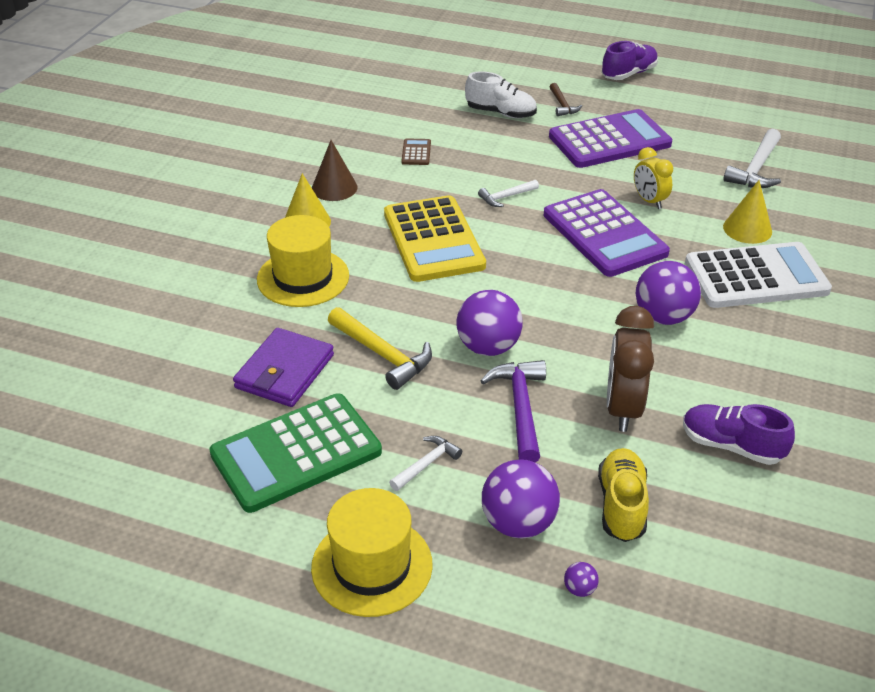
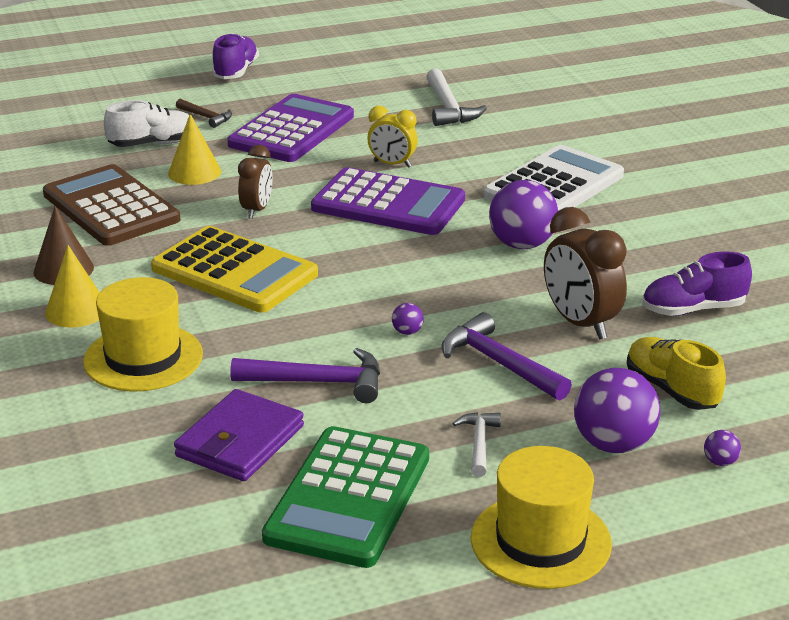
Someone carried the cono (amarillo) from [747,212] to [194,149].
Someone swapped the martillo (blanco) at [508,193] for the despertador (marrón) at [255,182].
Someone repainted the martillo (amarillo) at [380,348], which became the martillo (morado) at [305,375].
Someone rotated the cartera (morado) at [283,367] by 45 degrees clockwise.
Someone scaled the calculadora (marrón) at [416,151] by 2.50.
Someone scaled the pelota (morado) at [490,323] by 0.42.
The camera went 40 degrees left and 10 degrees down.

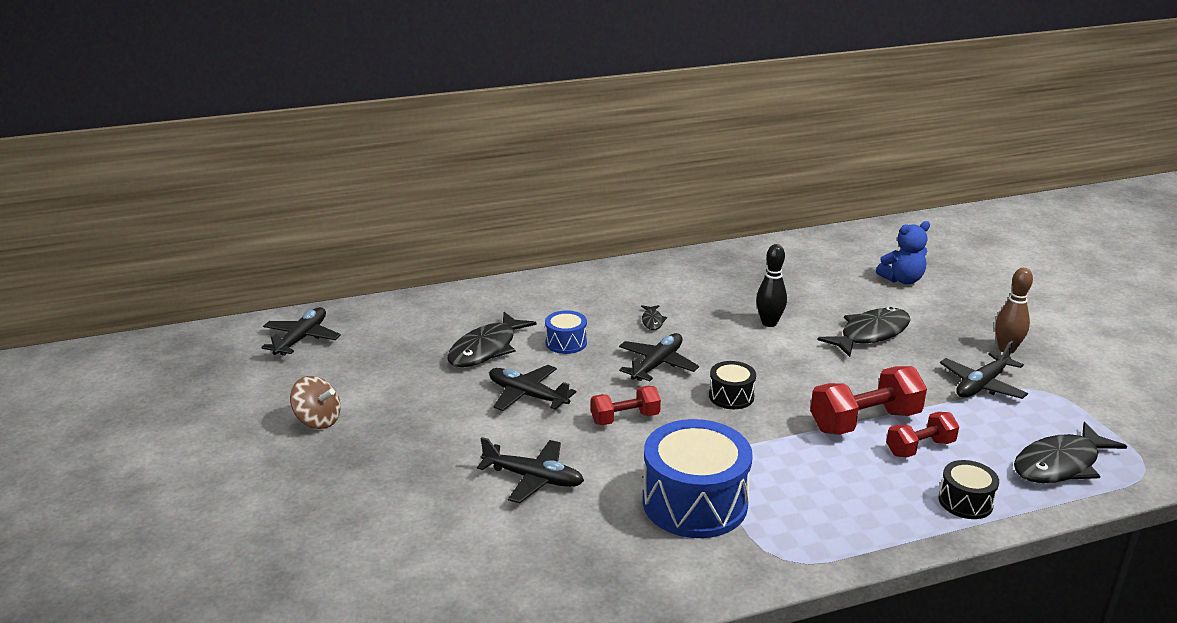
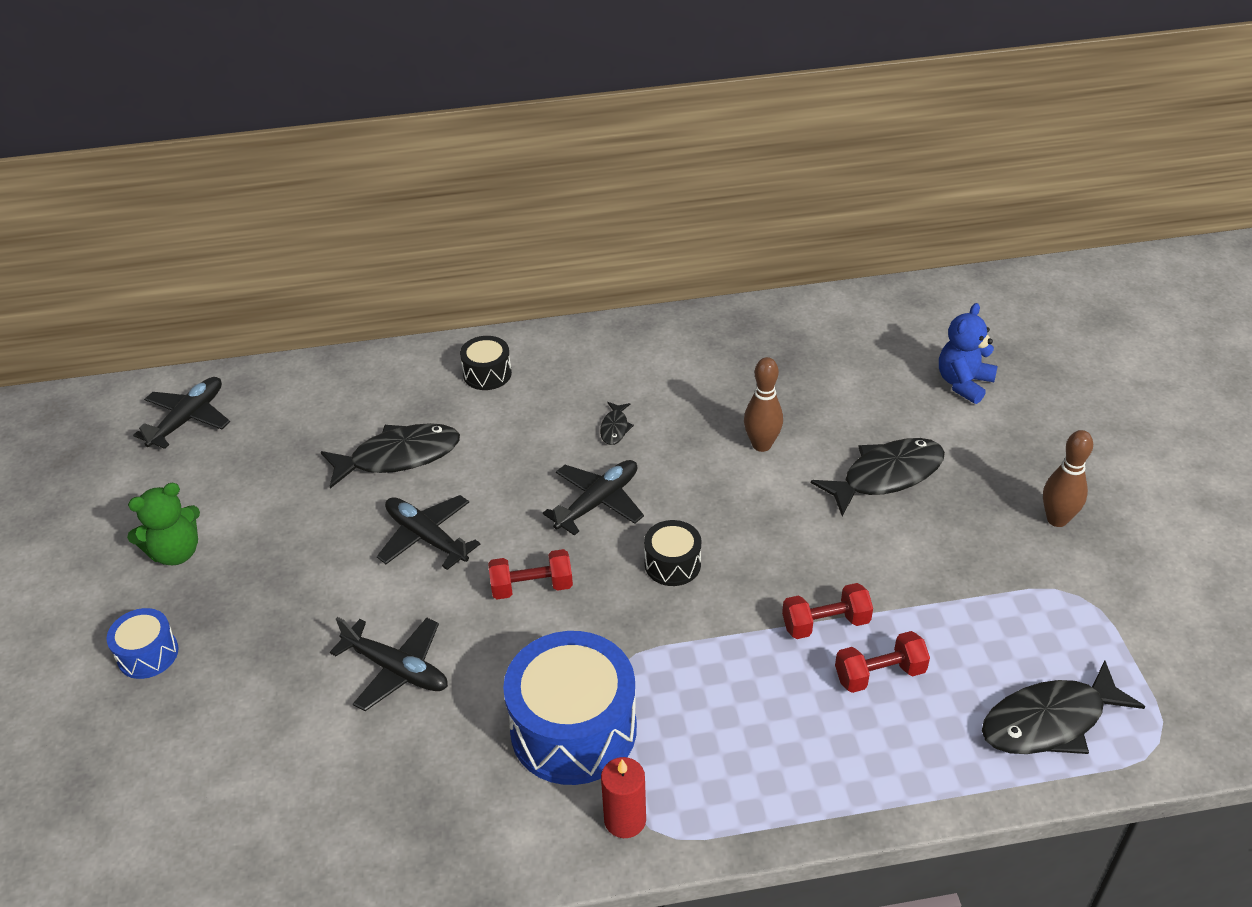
Someone took away the avión (negro) at [984,370].
Someone put down the vela (rojo) at [623,797].
Someone carried the tambor (azul) from [566,332] to [142,643].
Someone carried the tambor (negro) from [969,489] to [486,363].
Someone swapped the peonza (marrón) at [315,402] for the osito (verde) at [163,524].
Someone repainted the bolo (negro) at [771,285], which became the bolo (marrón) at [763,404].
Someone rotated the pez (negro) at [492,339] by 150 degrees counterclockwise.
Someone rotated the osito (azul) at [903,252] by 135 degrees clockwise.
Someone scaled the mancuerna (rojo) at [868,400] by 0.61.
The camera went 10 degrees right and 15 degrees up.

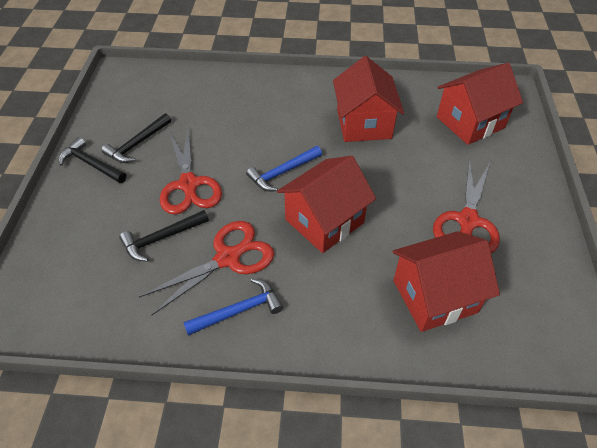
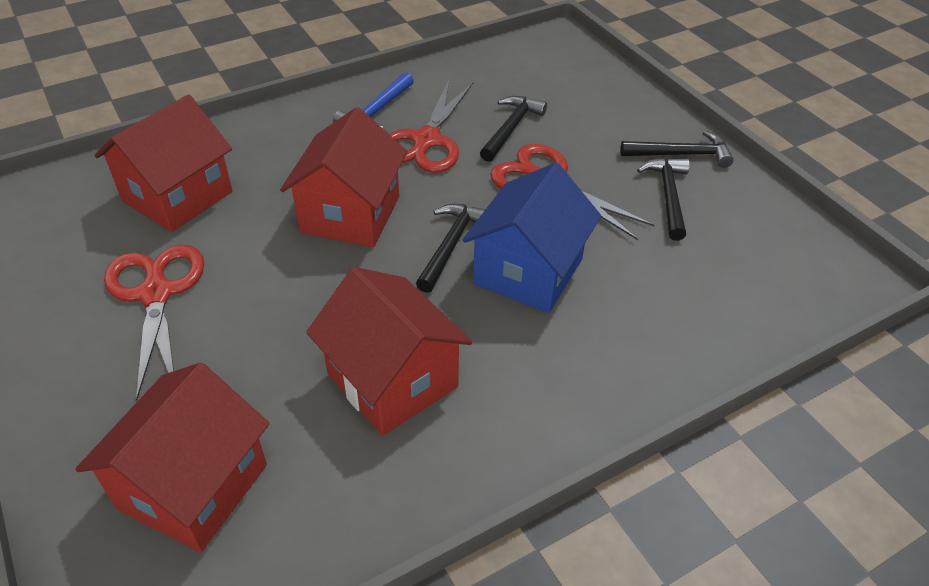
Someone put down the casa (azul) at [531,238].
Someone repainted the martillo (azul) at [284,168], which became the martillo (negro) at [450,248].
The camera went 145 degrees right and 5 degrees down.

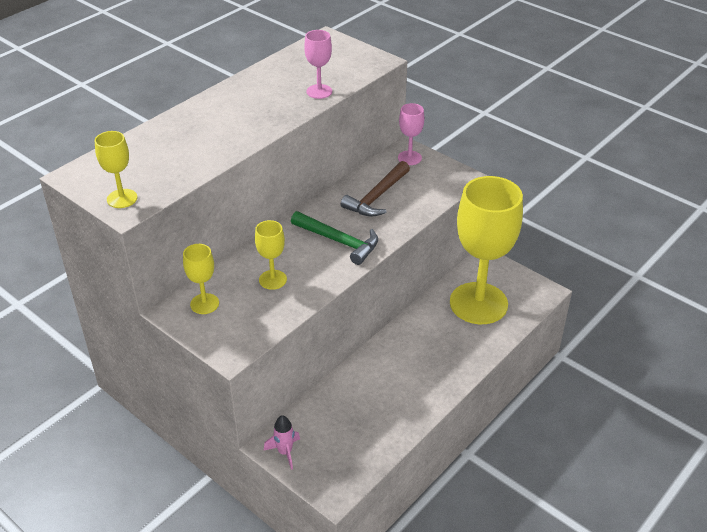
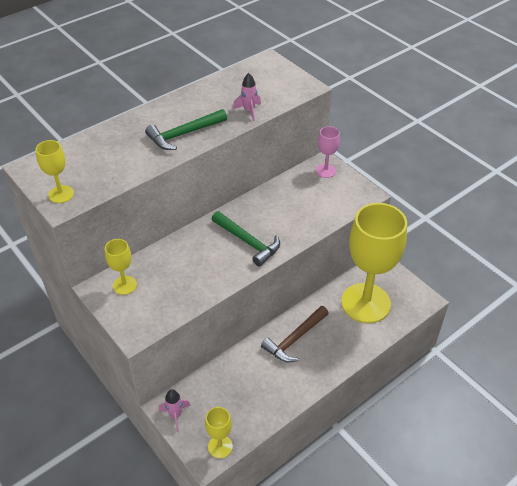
Someone put down the martillo (verde) at [186,129].
Someone carried the copa (amarillo) from [271,255] to [219,432].
Someone carried the martillo (marrón) from [375,189] to [295,334].
Someone swapped the copa (rosa) at [318,64] for the cohete (rosa) at [247,97].
The camera went 10 degrees right and 5 degrees up.

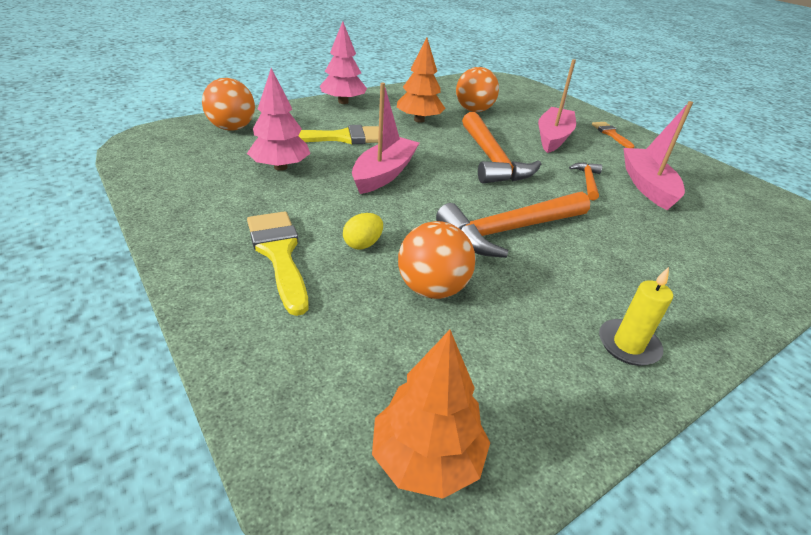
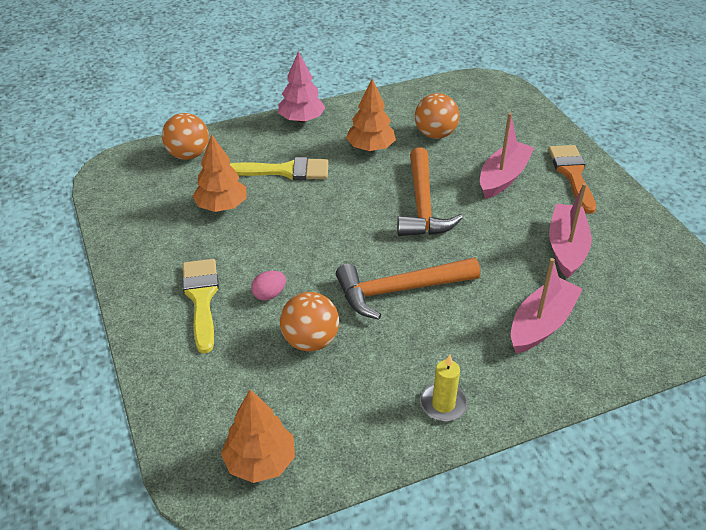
Someone took away the martillo (naranja) at [585,182].
Someone carried the barco (rosa) from [385,138] to [547,306].
Someone repainted the árbol (rosa) at [278,119], which became the árbol (naranja) at [219,173].
Someone repainted the huevo (amarillo) at [363,231], which became the huevo (rosa) at [268,285].
Someone scaled the pincel (naranja) at [613,135] by 1.68.
The camera went 15 degrees right and 5 degrees up.

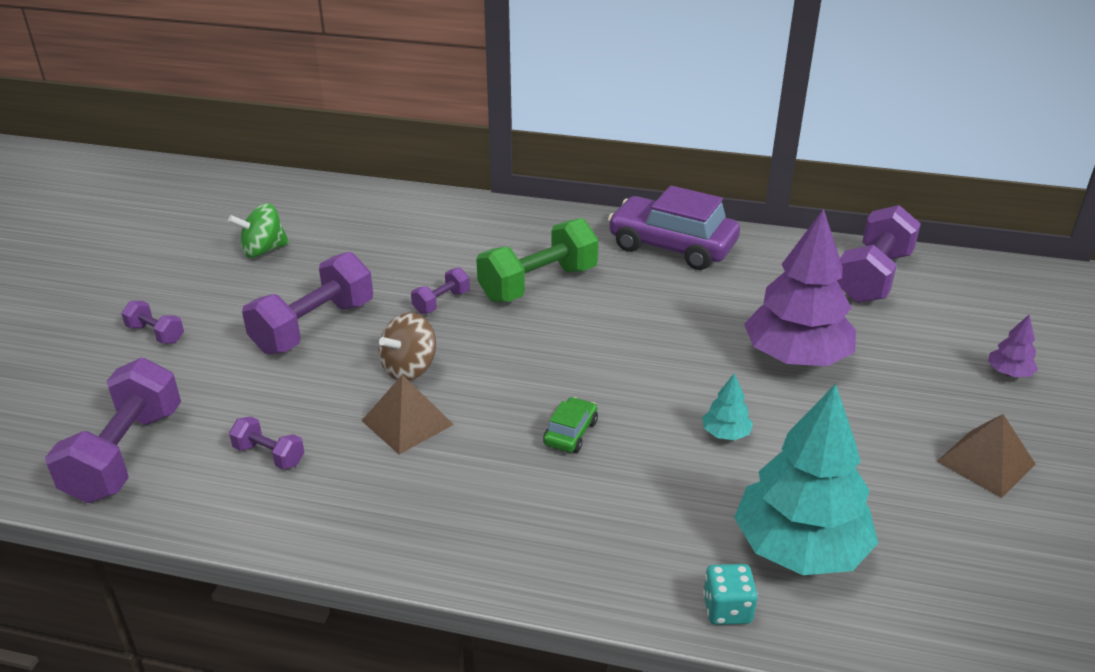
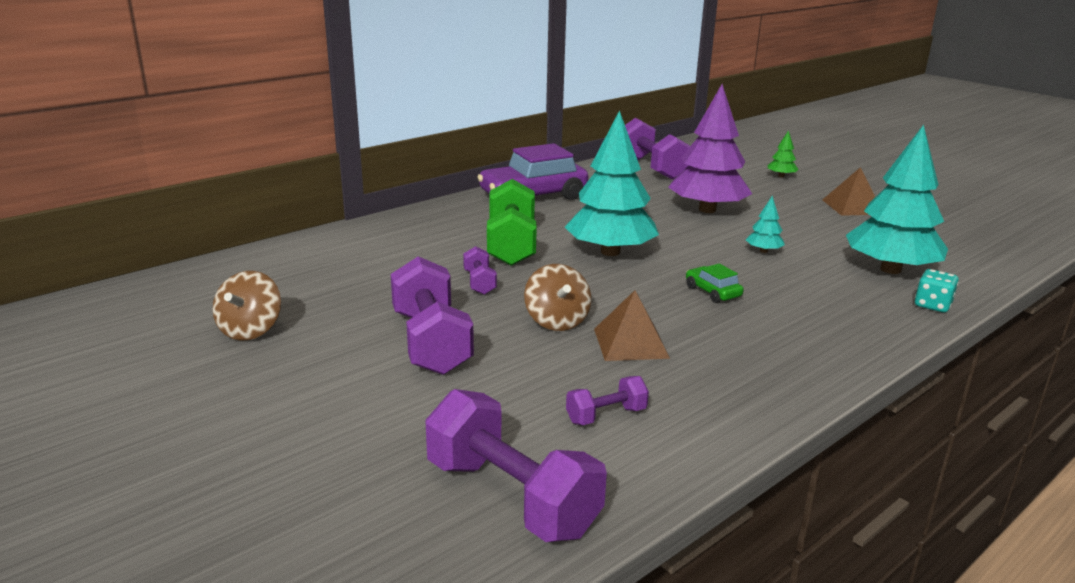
Someone took away the mancuerna (morado) at [152,322].
Someone put down the árbol (turquesa) at [612,183].
Someone repainted the peonza (verde) at [258,230], which became the peonza (marrón) at [247,305].
Someone repainted the árbol (morado) at [1013,346], which became the árbol (verde) at [783,153].
The camera went 55 degrees left and 10 degrees down.

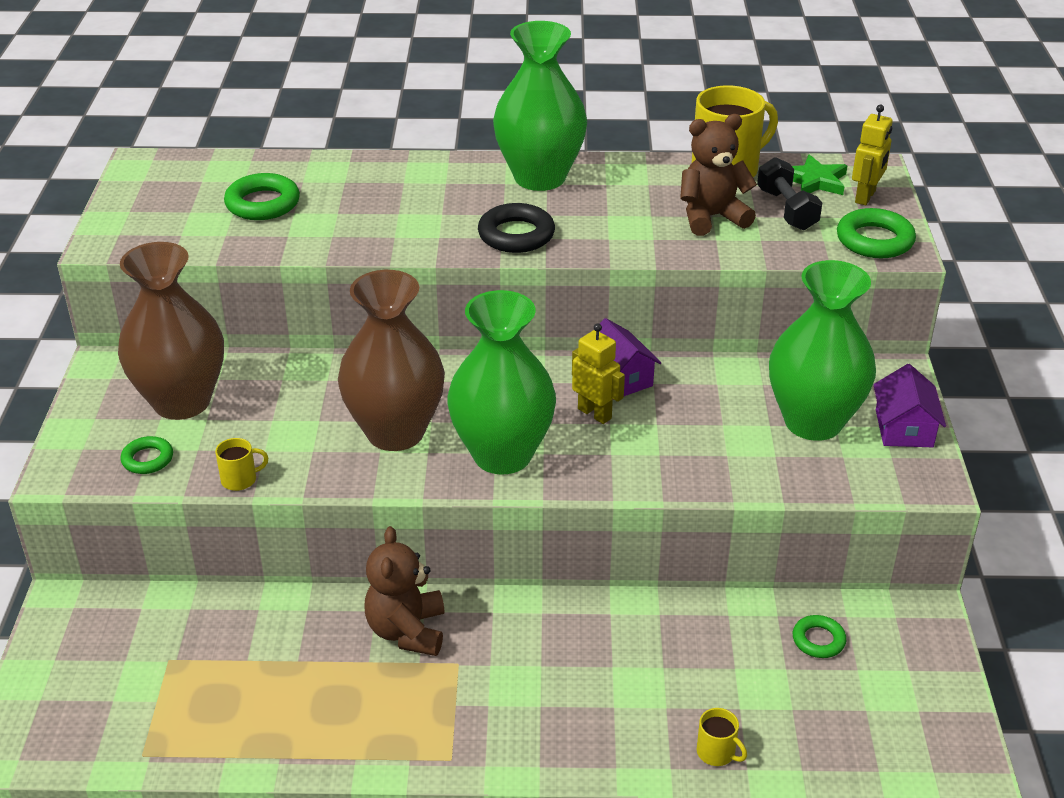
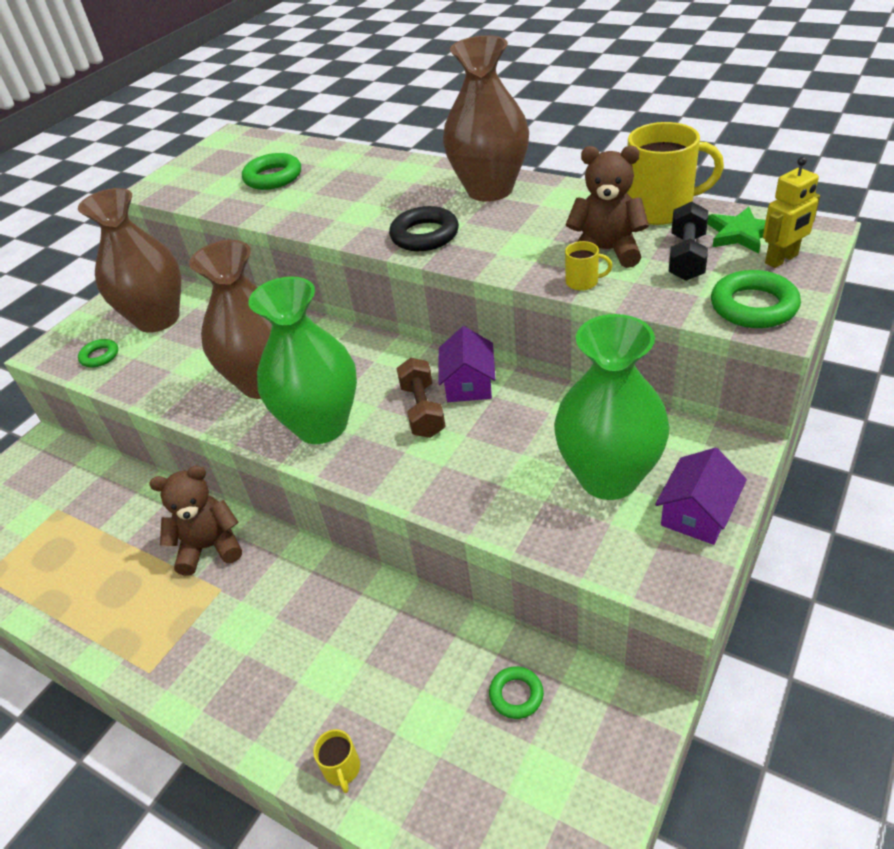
Someone carried the taza (amarillo) from [241,464] to [588,266].
Someone swapped the robot (amarillo) at [598,373] for the mancuerna (marrón) at [421,398].
Someone repainted the florero (verde) at [540,106], which became the florero (marrón) at [486,119].
Someone rotated the osito (marrón) at [404,591] by 45 degrees clockwise.
The camera went 35 degrees right and 5 degrees up.

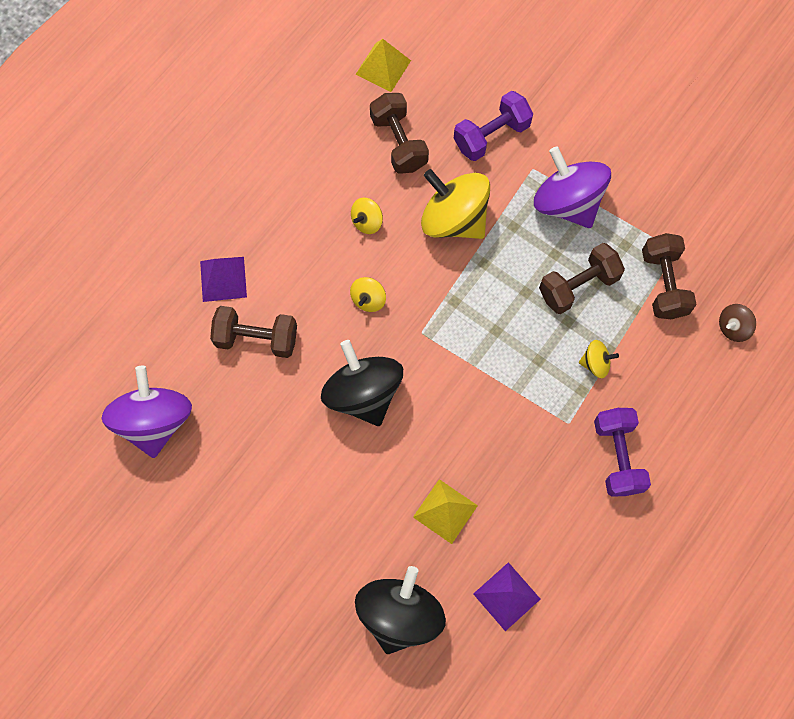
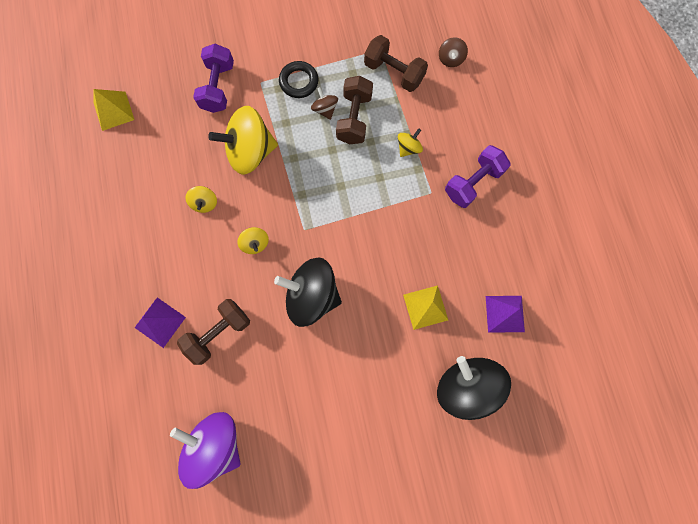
Someone took away the mancuerna (marrón) at [399,133].
Someone put down the peonza (marrón) at [324,103].
Someone swapped the peonza (morado) at [572,187] for the anillo (negro) at [298,79].
Someone rotated the mancuerna (morado) at [622,452] by 75 degrees counterclockwise.
The camera went 50 degrees left and 5 degrees up.

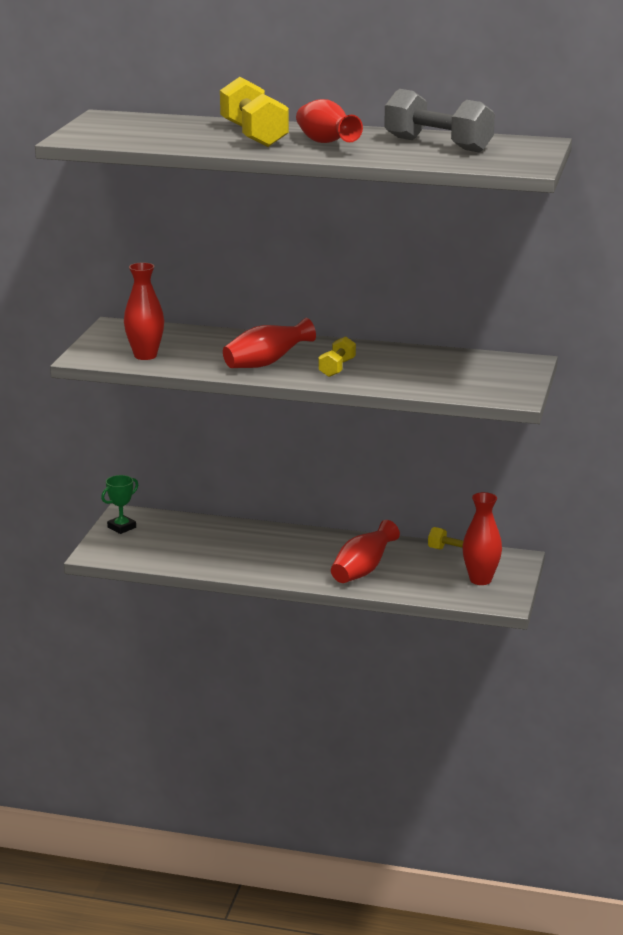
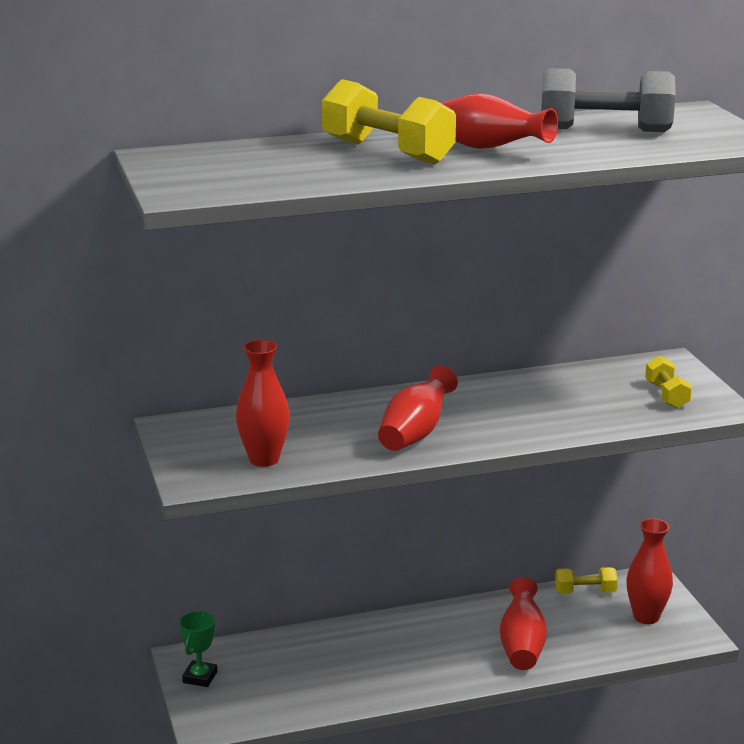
Someone carried the mancuerna (amarillo) from [337,356] to [668,382].
The camera went 30 degrees left and 0 degrees up.

